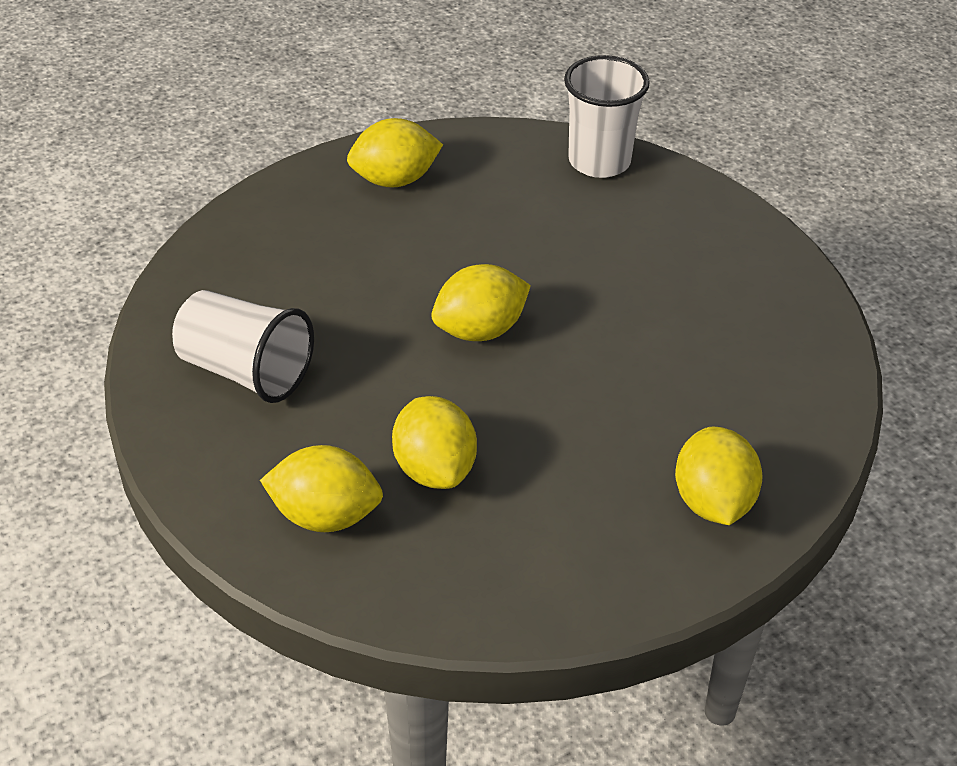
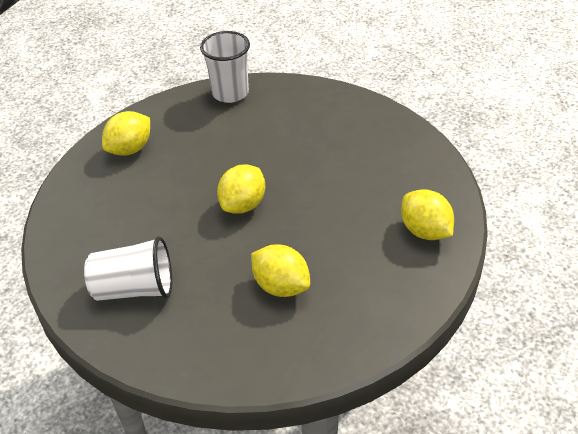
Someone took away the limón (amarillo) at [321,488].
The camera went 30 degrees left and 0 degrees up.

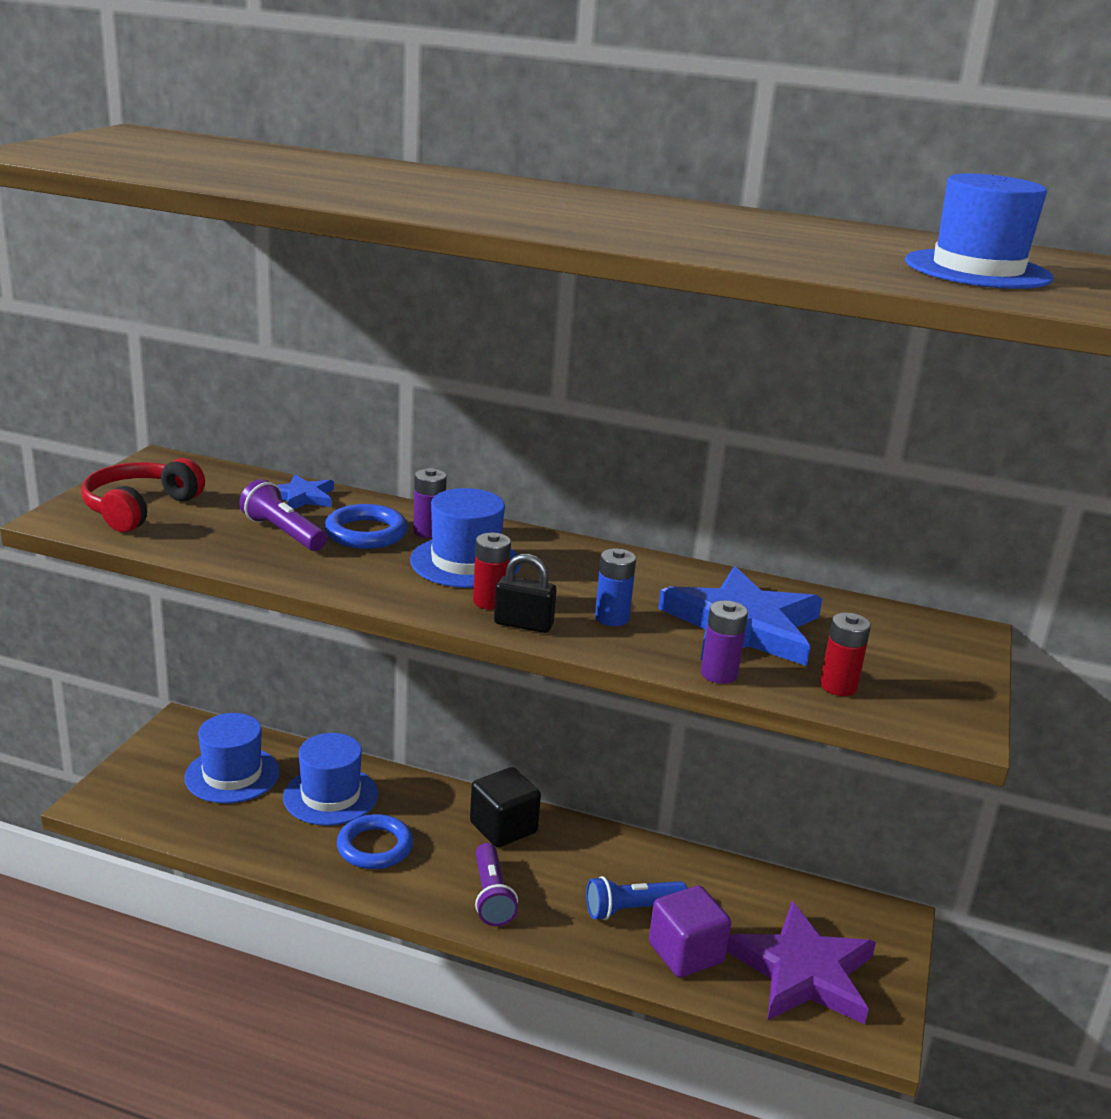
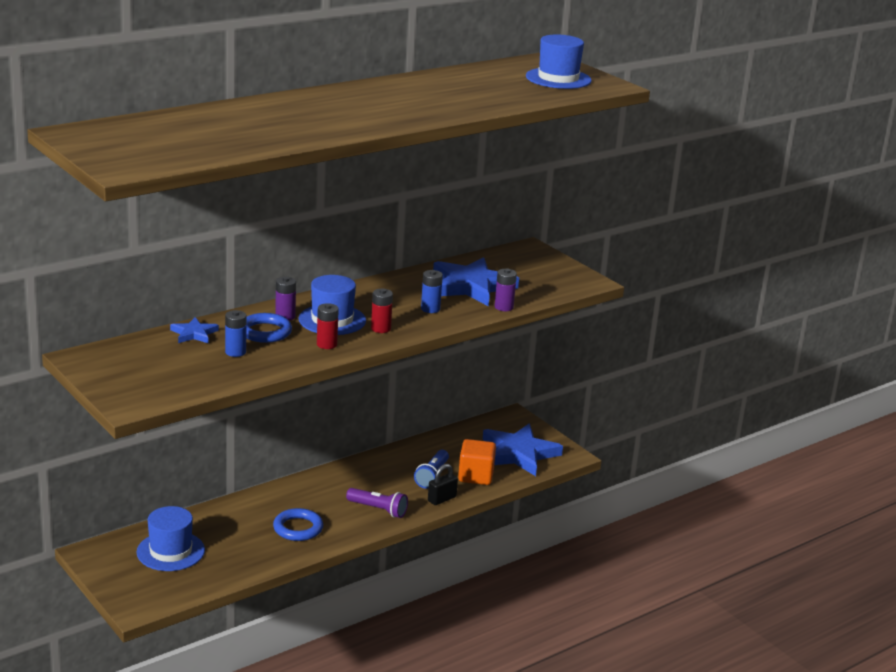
Someone took away the auriculares (rojo) at [143,495].
Someone took away the sombrero (azul) at [330,779].
Someone took away the cubo (negro) at [505,807].
Someone carried the candado (negro) from [525,593] to [443,484].
Someone carried the pila (rojo) from [845,654] to [328,326].
Someone swapped the lámpara de mano (morado) at [283,515] for the pila (azul) at [235,333].
Someone repainted the cubo (morado) at [690,932], which became the cubo (naranja) at [477,462].
Someone repainted the estrella (morado) at [801,962], which became the estrella (azul) at [523,450].
The camera went 55 degrees left and 0 degrees up.

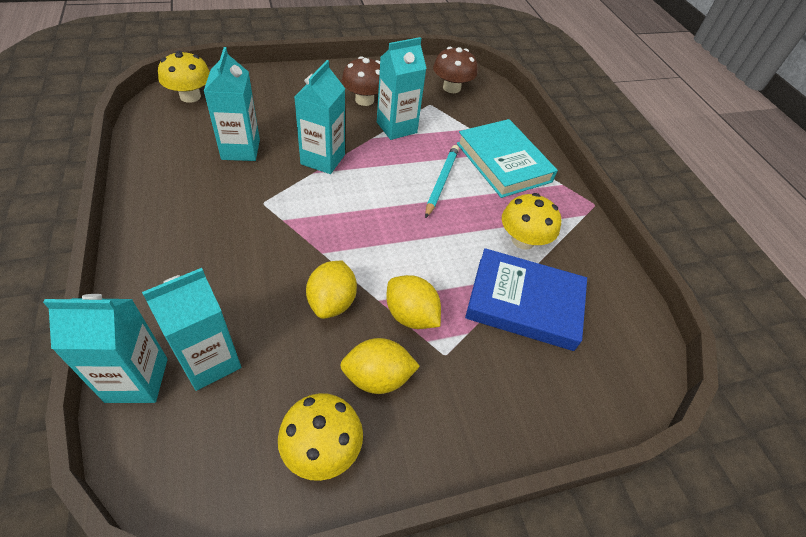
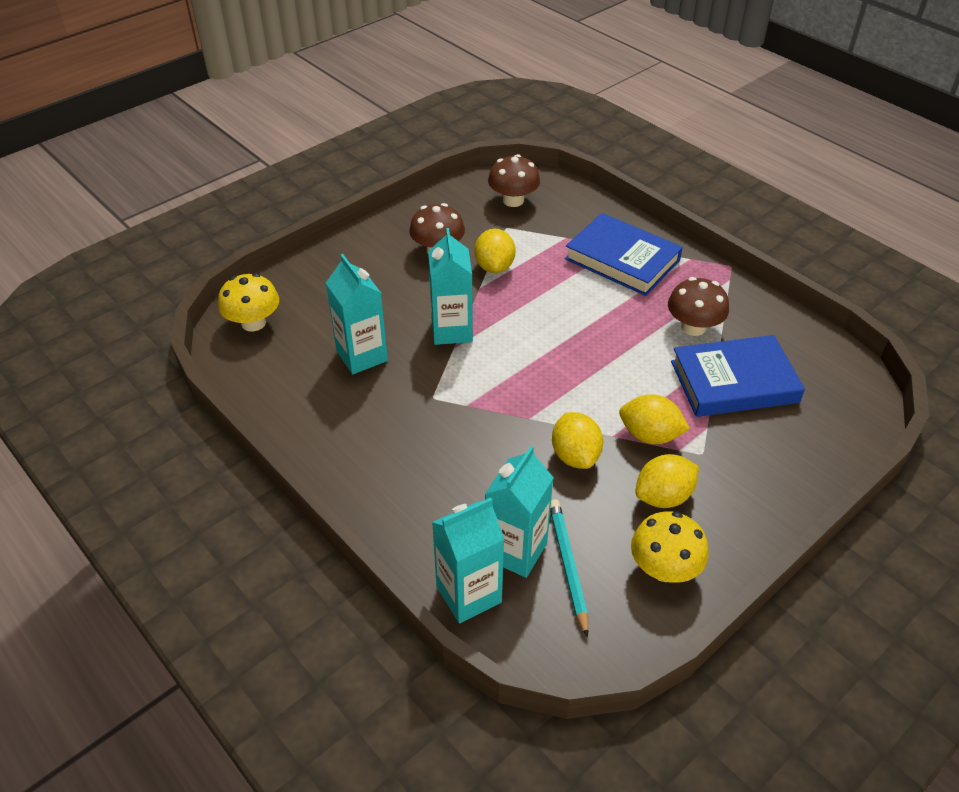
Someone carried the lápiz (turquesa) from [442,181] to [569,568].
Someone swapped the cartón de leche (turquesa) at [402,88] for the limón (amarillo) at [495,251].
Someone repainted the libro (turquesa) at [507,158], which became the libro (azul) at [624,254].
Someone repainted the seta (amarillo) at [531,221], which became the seta (marrón) at [698,306].
The camera went 20 degrees left and 5 degrees down.

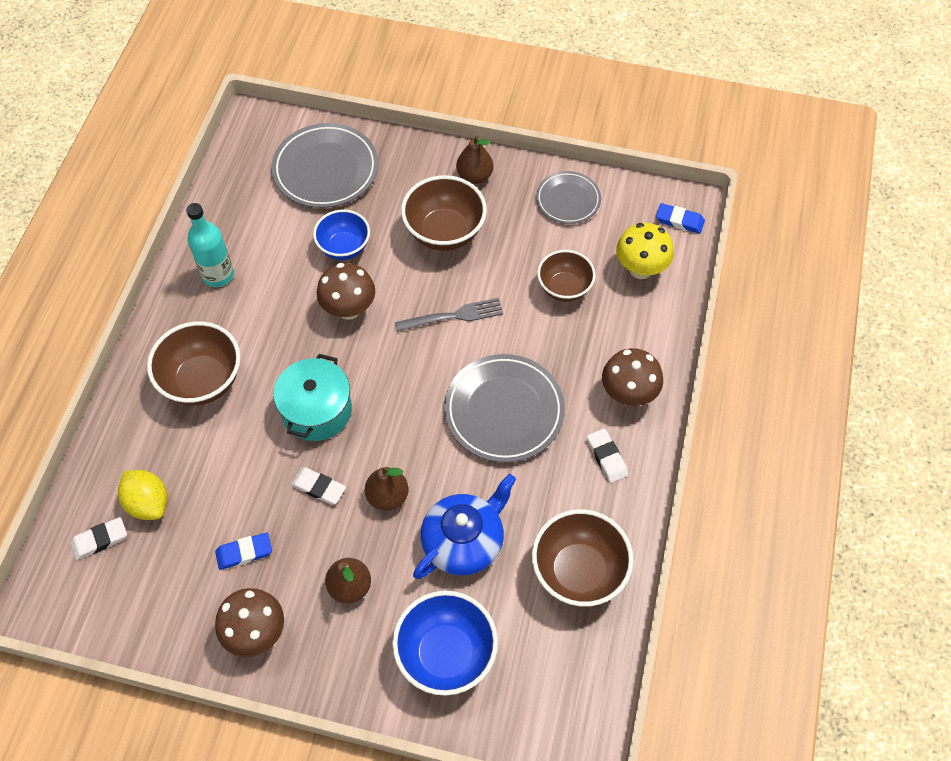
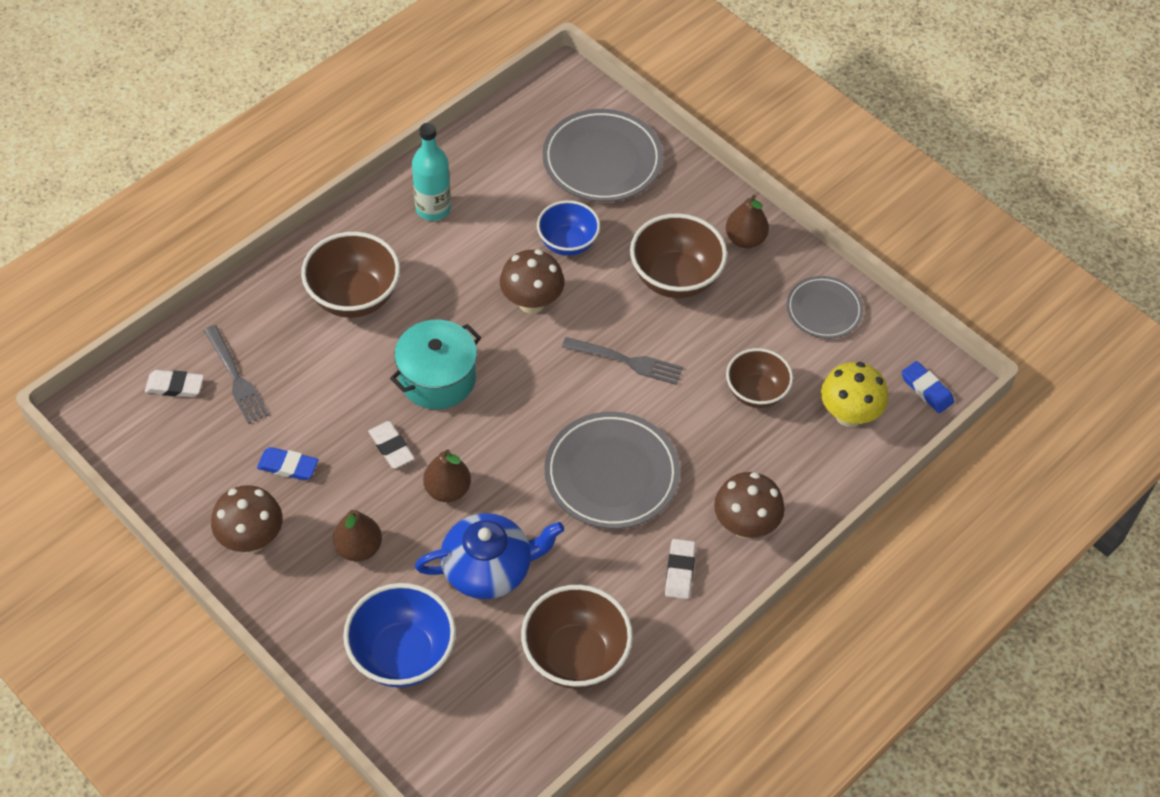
Someone swapped the limón (amarillo) at [143,495] for the tenedor (gris) at [236,374].
The camera went 30 degrees right and 5 degrees down.

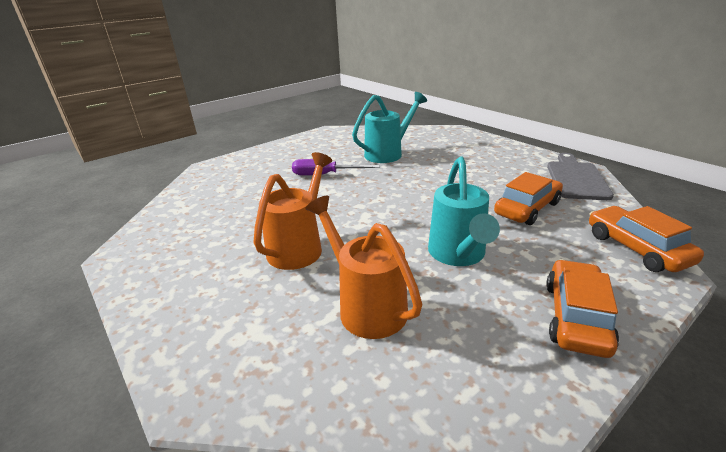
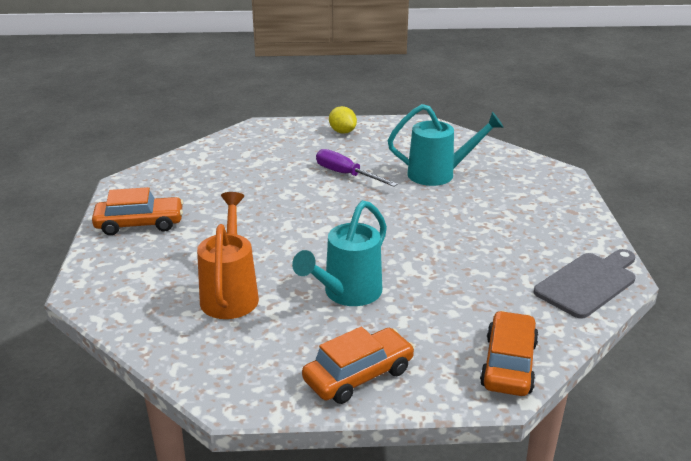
Someone took away the regadera (naranja) at [292,211].
Someone put down the limón (amarillo) at [343,120].
Someone carried the coche (naranja) from [528,198] to [138,211].
The camera went 35 degrees right and 0 degrees up.

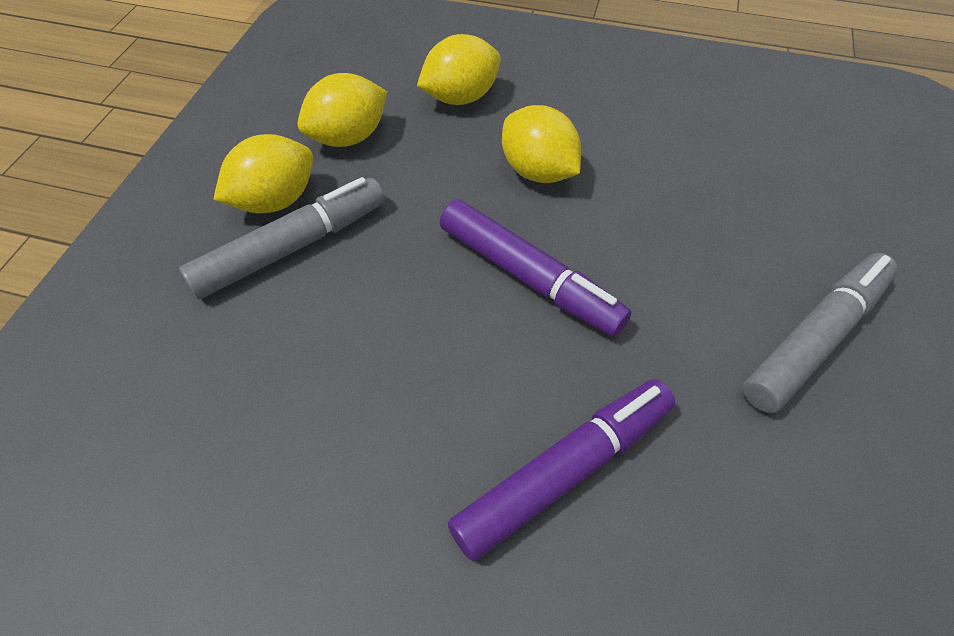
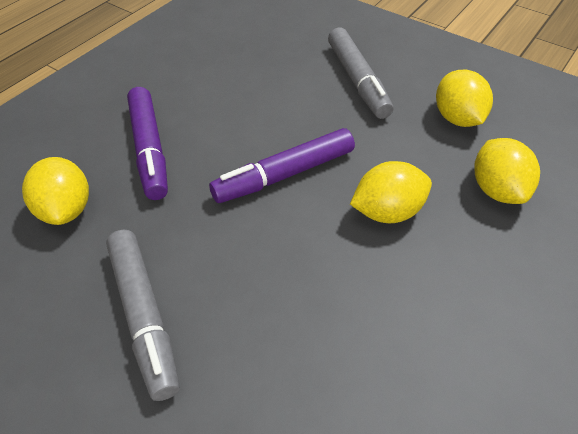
Someone carried the limón (amarillo) from [263,173] to [55,191].
The camera went 110 degrees right and 5 degrees down.

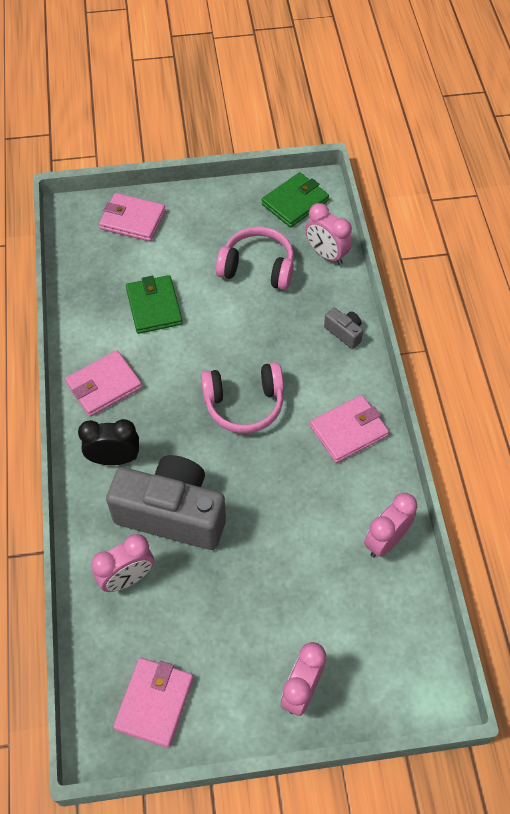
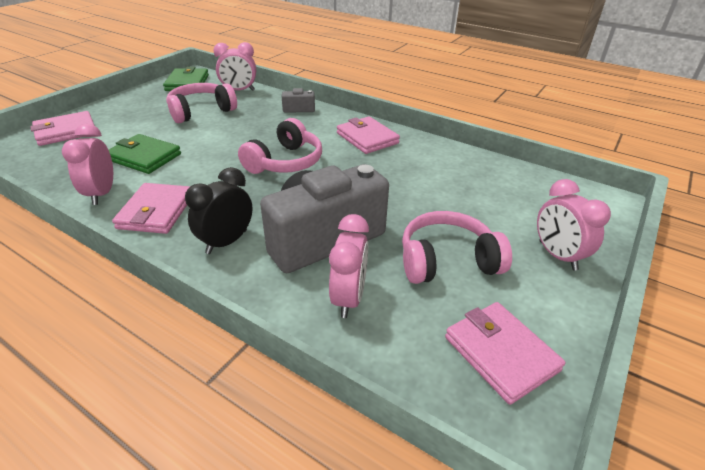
Someone put down the auriculares (rosa) at [457,247].
Someone carried the despertador (rosa) from [390,525] to [87,164].
Someone rotated the cartera (rosa) at [349,429] by 45 degrees counterclockwise.
The camera went 50 degrees left and 20 degrees down.

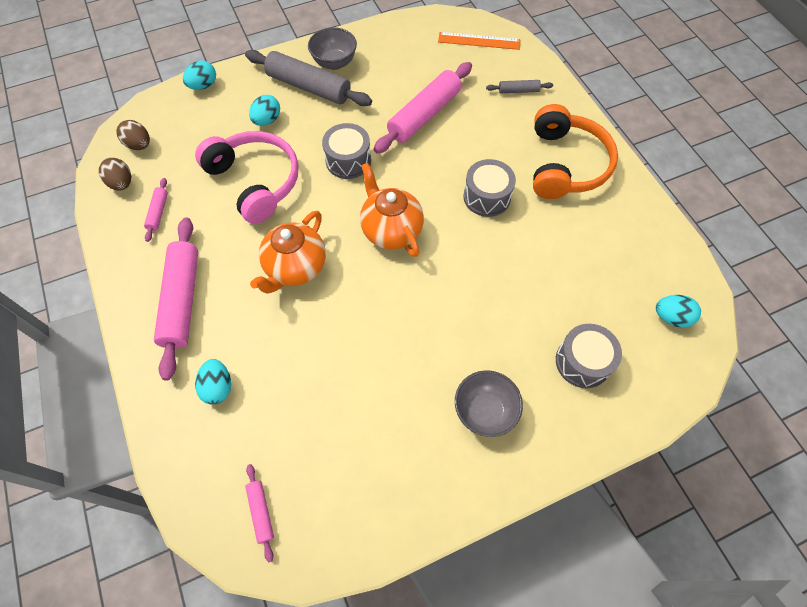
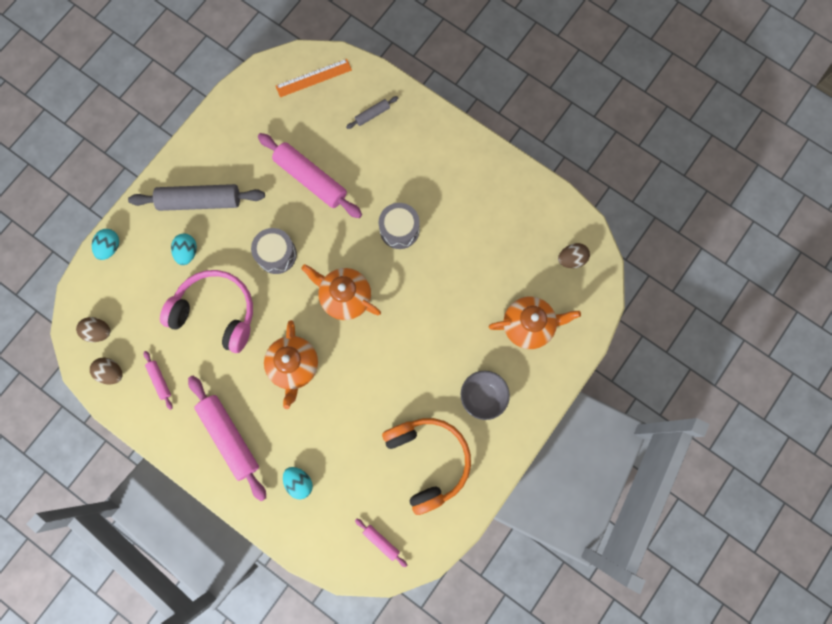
Someone took away the cuenco (gris) at [332,48].
Someone carried the auriculares (naranja) from [575,151] to [426,466].
Someone swapped the tambor (gris) at [589,356] for the tetera (naranja) at [535,323].
Someone repainted the huevo (turquesa) at [678,311], which became the huevo (marrón) at [574,255].
Someone rotated the rodillo (rosa) at [423,108] by 60 degrees counterclockwise.
The camera went 30 degrees left and 15 degrees up.

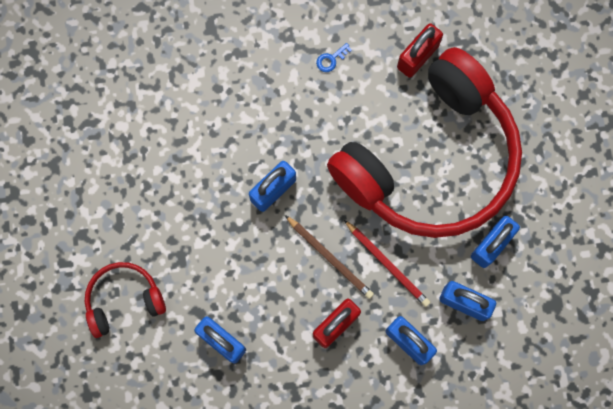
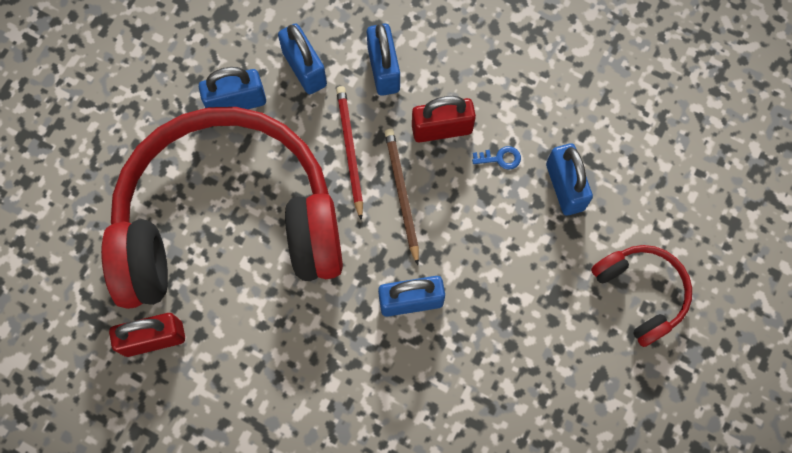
Someone carried the llave (azul) from [334,57] to [496,158].
Someone rotated the auriculares (rojo) at [125,300] by 135 degrees counterclockwise.
The camera went 145 degrees left and 5 degrees down.

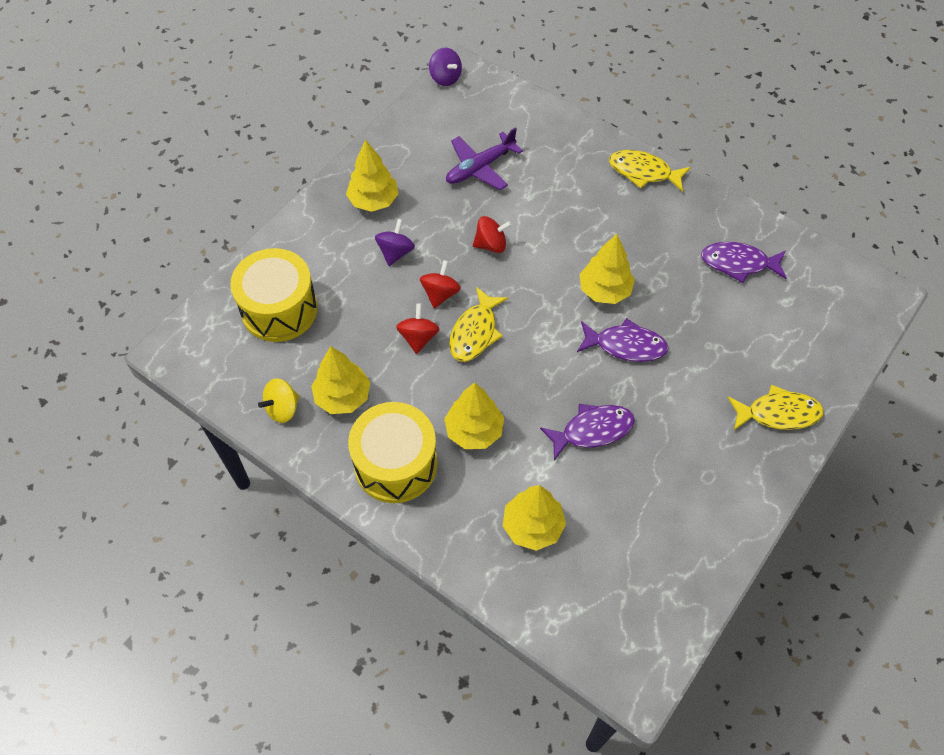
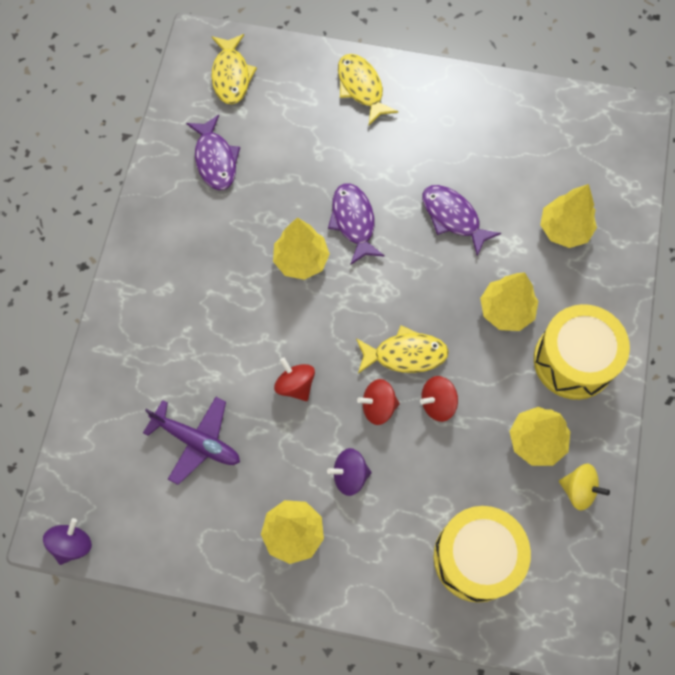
Someone carried the pez (amarillo) from [650,171] to [234,69].
The camera went 115 degrees left and 10 degrees up.

